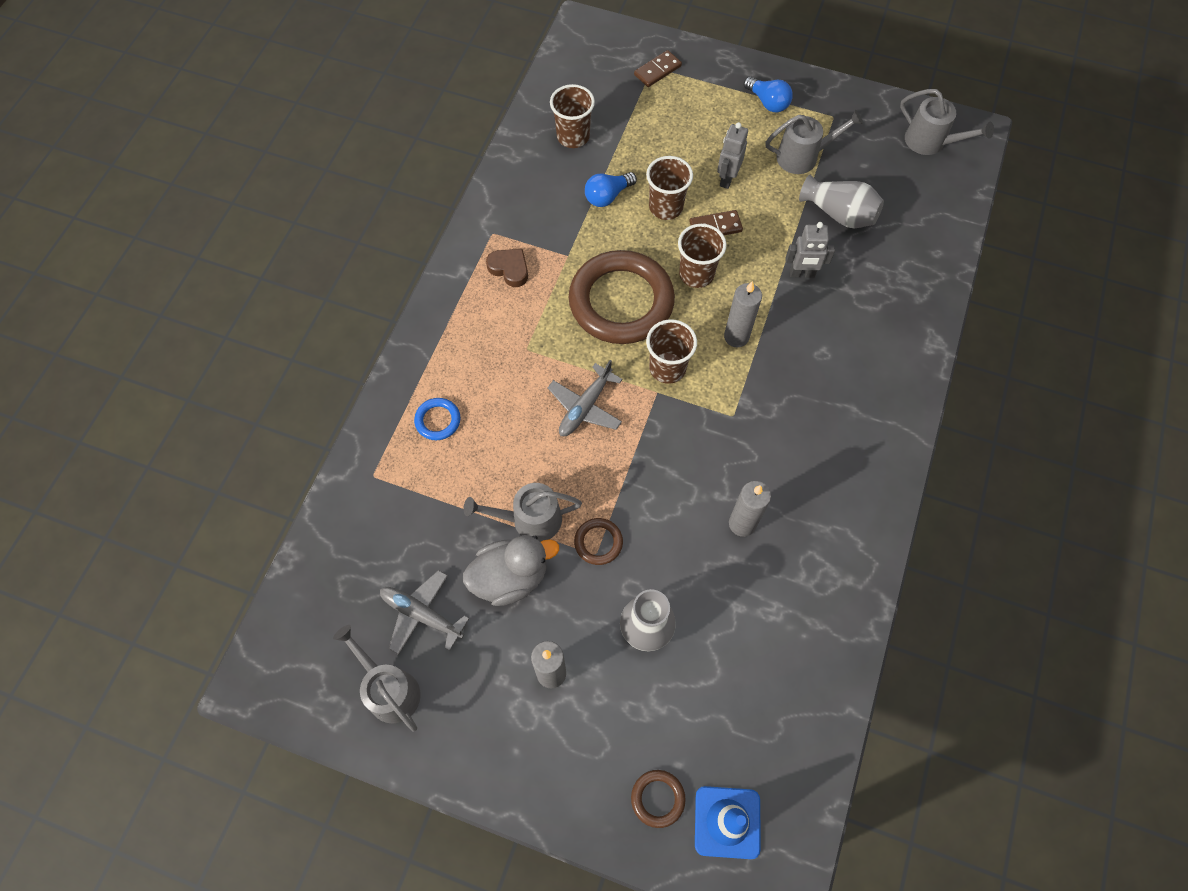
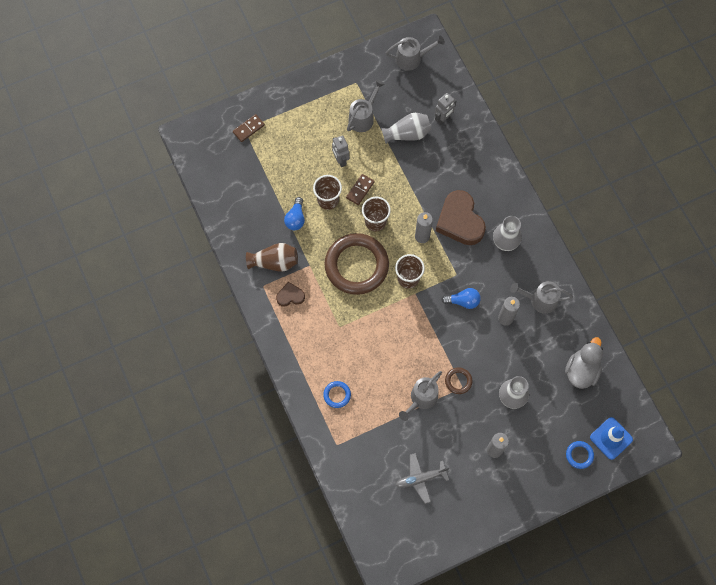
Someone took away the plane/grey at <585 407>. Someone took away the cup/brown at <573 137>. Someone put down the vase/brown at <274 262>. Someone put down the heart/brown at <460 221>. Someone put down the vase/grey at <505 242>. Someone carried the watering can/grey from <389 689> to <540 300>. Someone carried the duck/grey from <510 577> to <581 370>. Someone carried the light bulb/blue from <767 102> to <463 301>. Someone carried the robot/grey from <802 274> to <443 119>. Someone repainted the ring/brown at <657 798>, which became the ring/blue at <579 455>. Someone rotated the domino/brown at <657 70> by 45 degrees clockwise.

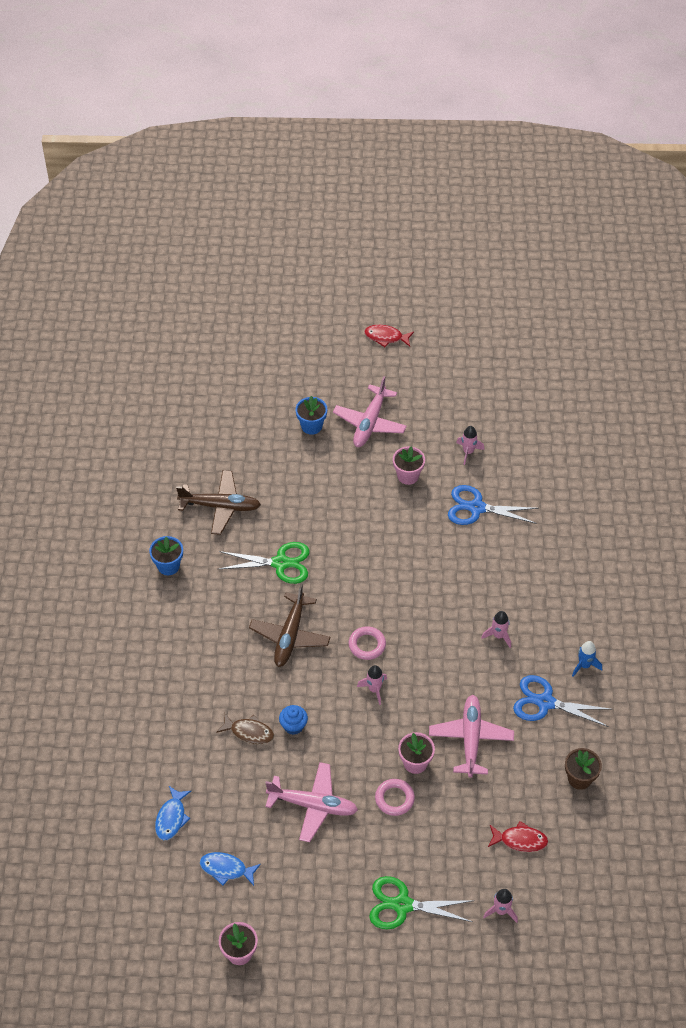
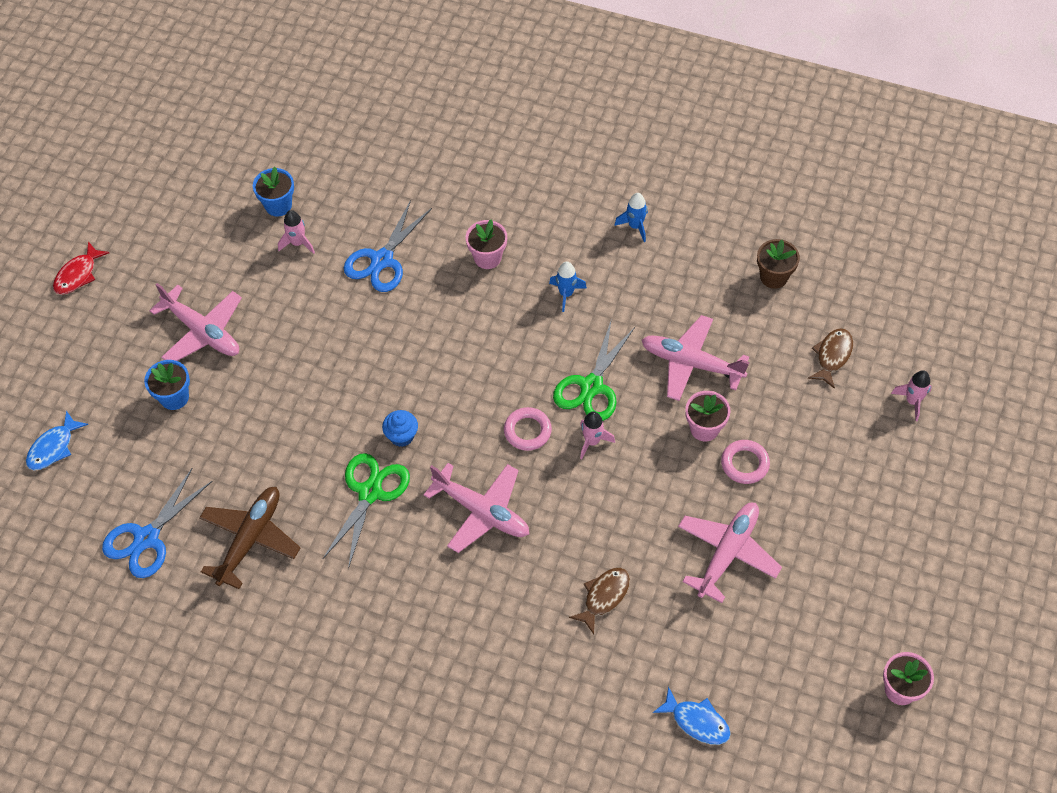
Someone carried the flower pot/blue from <168 566> to <278 205>. Someone carried the fish/blue from <226 869> to <53 447>. Someone carried the cupcake/blue from <293 726> to <401 436>. Someone carried the scissors/green from <402 905> to <591 386>. Someone carried the flower pot/pink from <408 476> to <487 257>. Someone carried the scissors/blue from <545 702> to <147 538>. Someone repainted the plane/brown at <290 635>, which became the plane/pink at <482 512>. Someone repainted the rocket/pink at <498 636>, which became the rocket/blue at <566 294>. Someone repainted the fish/red at <520 840>, which became the fish/brown at <832 356>.

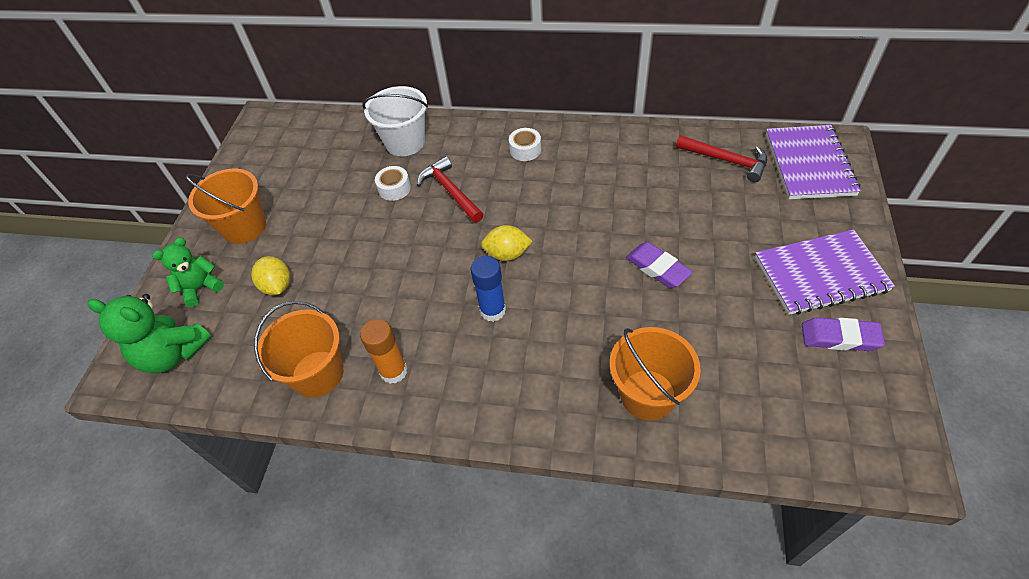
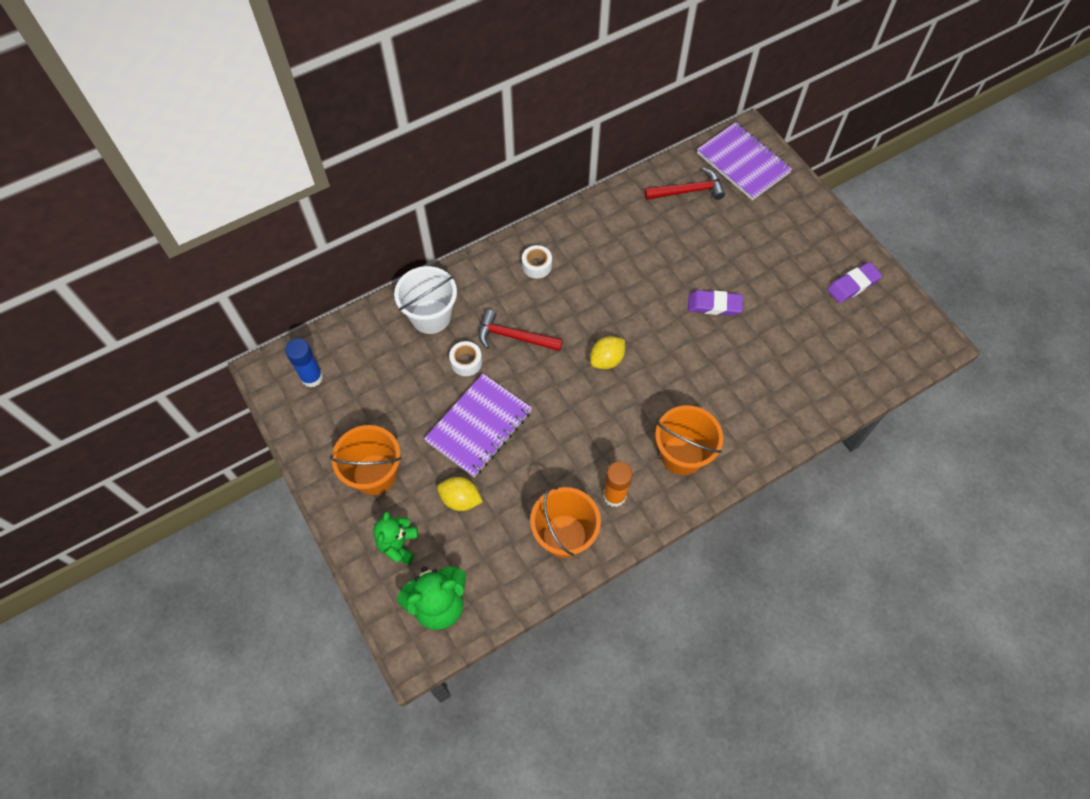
Someone carried the glue stick/blue from <492 310> to <312 377>. Someone carried the bucket/orange from <648 394> to <682 455>. Someone carried the notebook/purple from <820 274> to <479 426>.

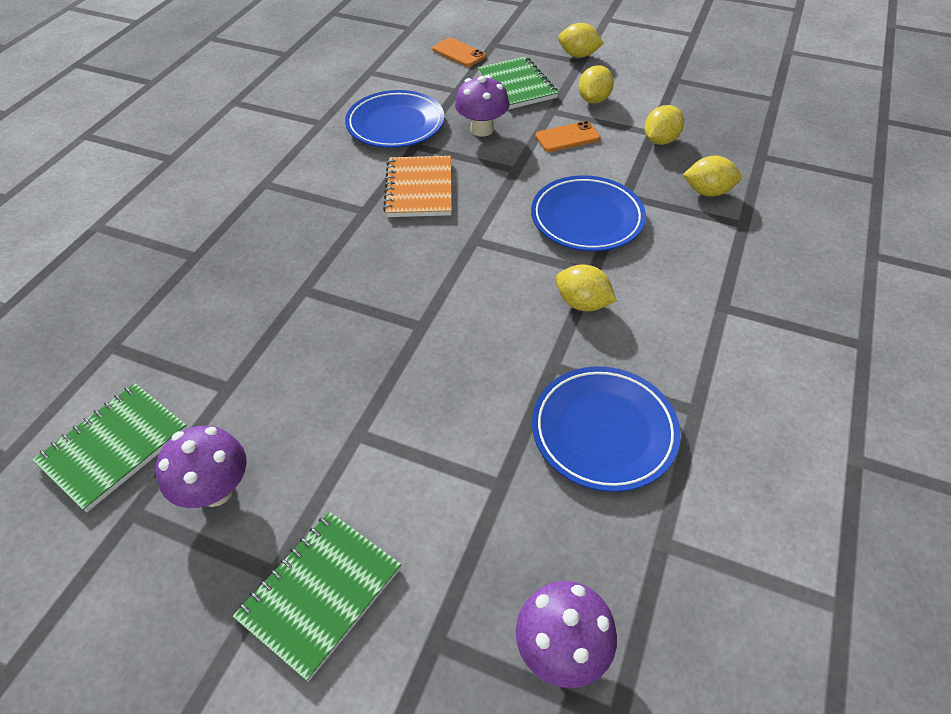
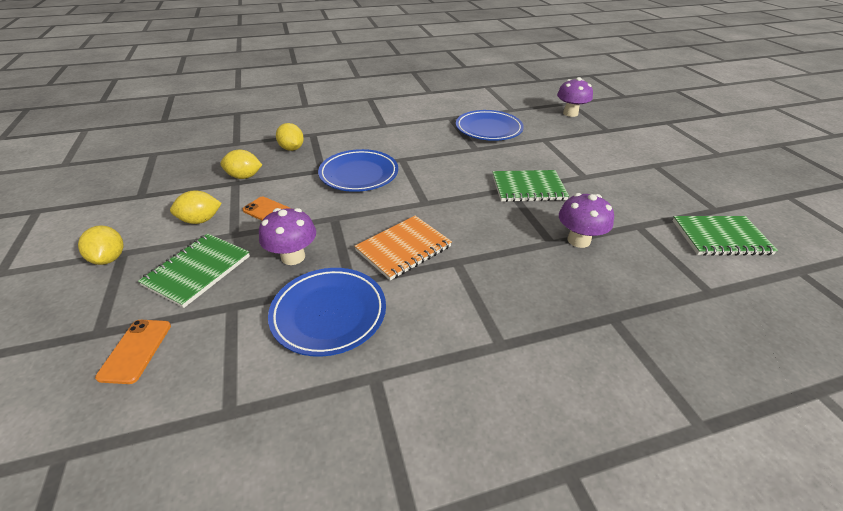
Someone took away the lemon/yellow at <582 303>. Someone carried the mushroom/purple from <216 490> to <578 240>. Someone carried the notebook/green from <320 593> to <528 188>.

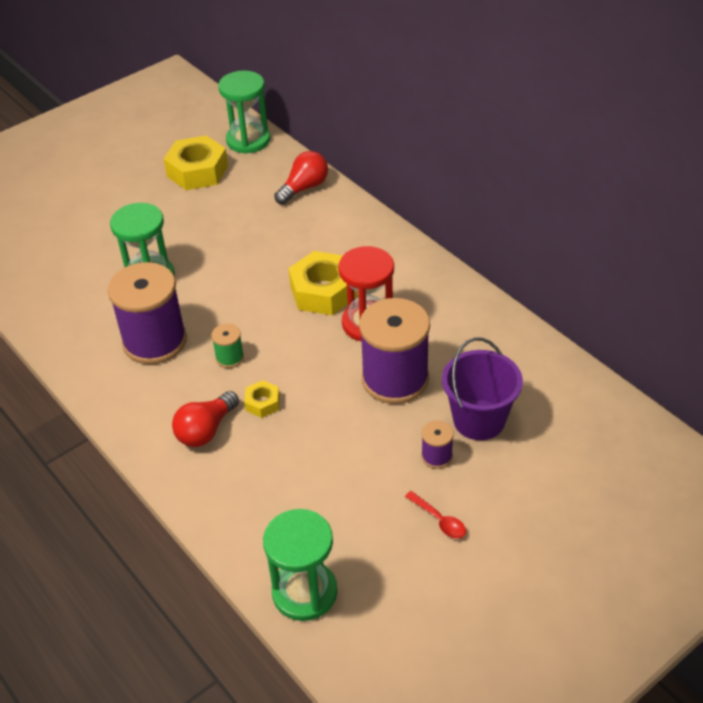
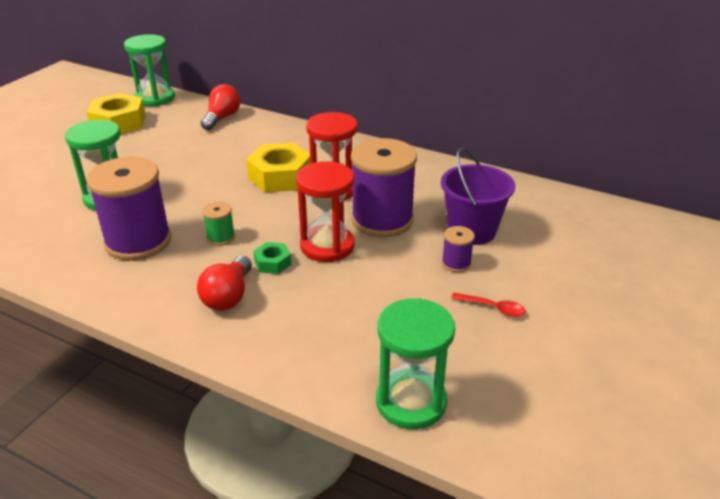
Someone put down the hourglass/red at <327 246>. Someone repainted the nut/yellow at <262 403>, which became the nut/green at <273 263>.

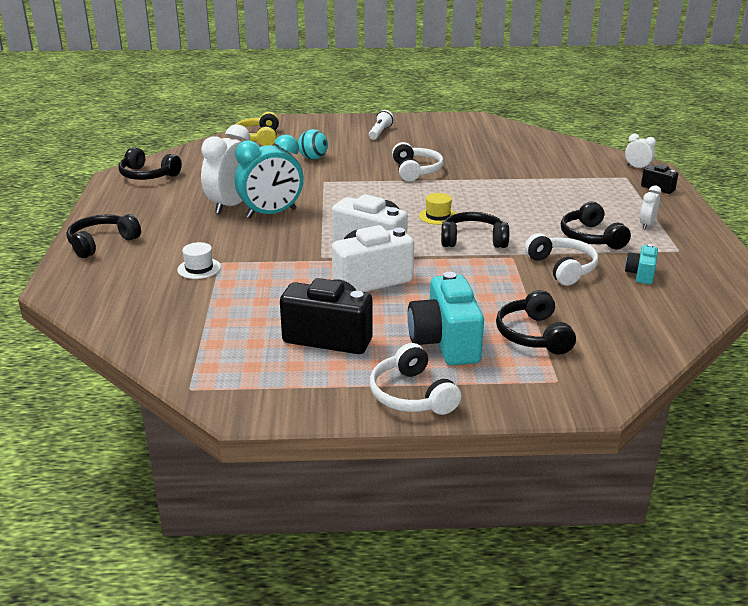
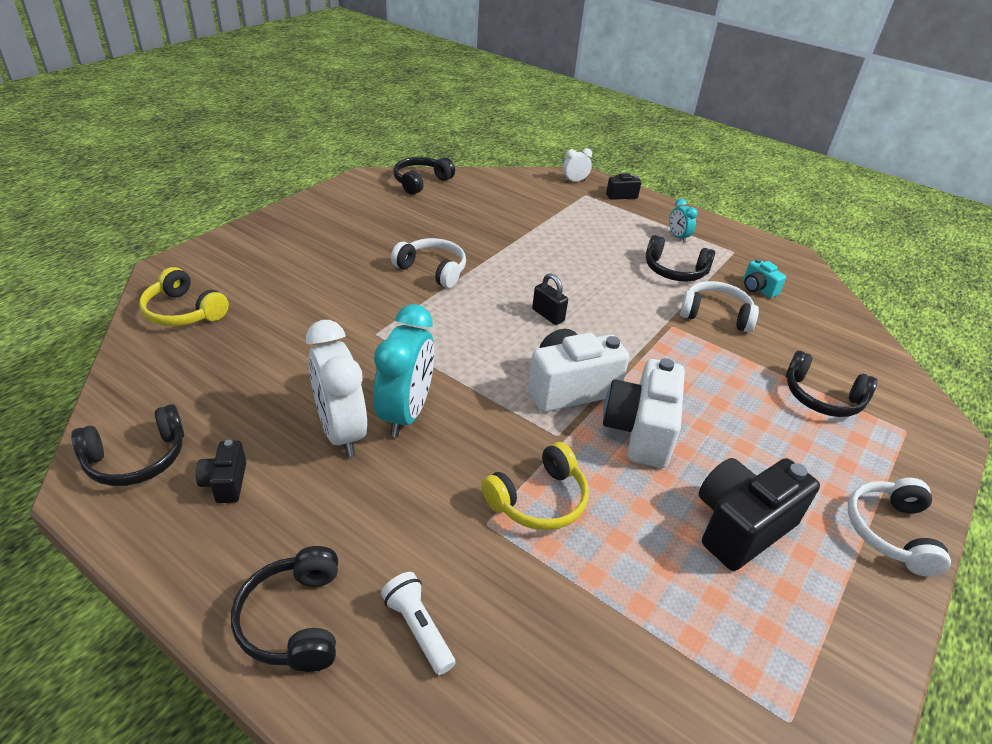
Someone took away the hat/white at <199 268>. Someone took away the ball/turquoise at <313 158>. Someone took away the camera/turquoise at <445 342>. Someone put down the camera/black at <226 483>. Someone put down the headphones/yellow at <538 500>. Someone carried the flashlight/white from <380 132> to <418 628>. Someone carried the headphones/black from <473 240> to <421 182>. Someone swapped the hat/yellow at <438 216> for the padlock/black at <548 315>. Someone repainted the clock/white at <646 225>, which became the clock/turquoise at <678 237>. Someone rotated the headphones/white at <412 395> by 90 degrees clockwise.

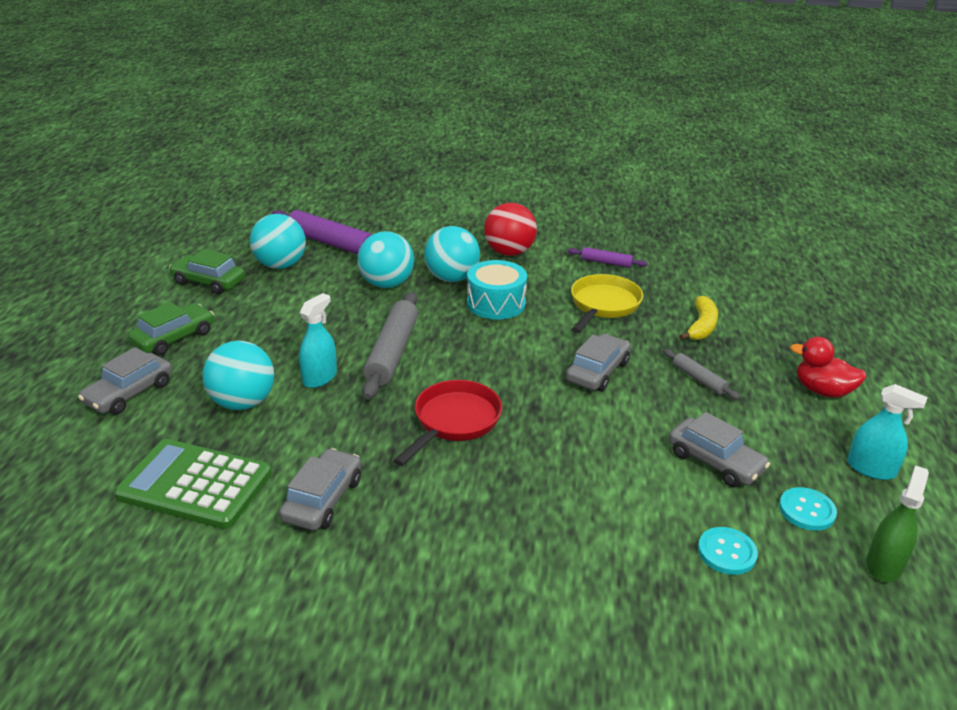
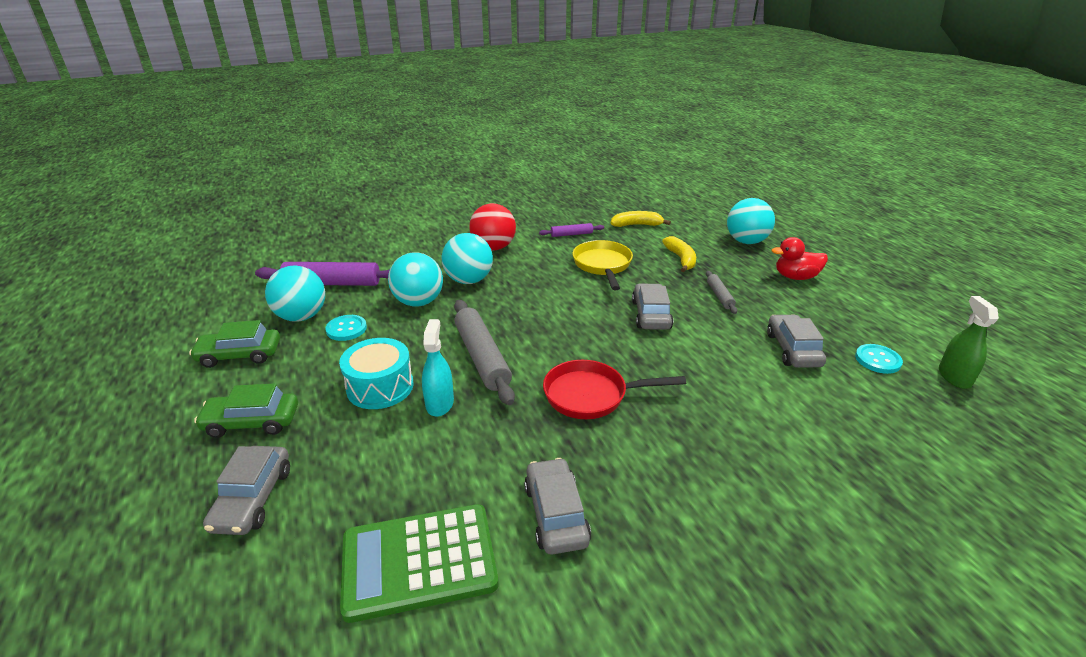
Someone took away the spray bottle/turquoise at <871 469>. Someone put down the banana/yellow at <637 225>. Someone carried the ball/turquoise from <243 402> to <746 241>. Someone carried the drum/turquoise from <496 303> to <380 387>. Someone carried the button/turquoise from <727 552> to <346 329>. Someone rotated the car/green at <174 338> by 105 degrees counterclockwise. Someone rotated the pan/red at <454 422> by 90 degrees counterclockwise. Someone rotated the rolling pin/grey at <699 379> by 60 degrees clockwise. Someone rotated the car/grey at <715 461> by 105 degrees counterclockwise.

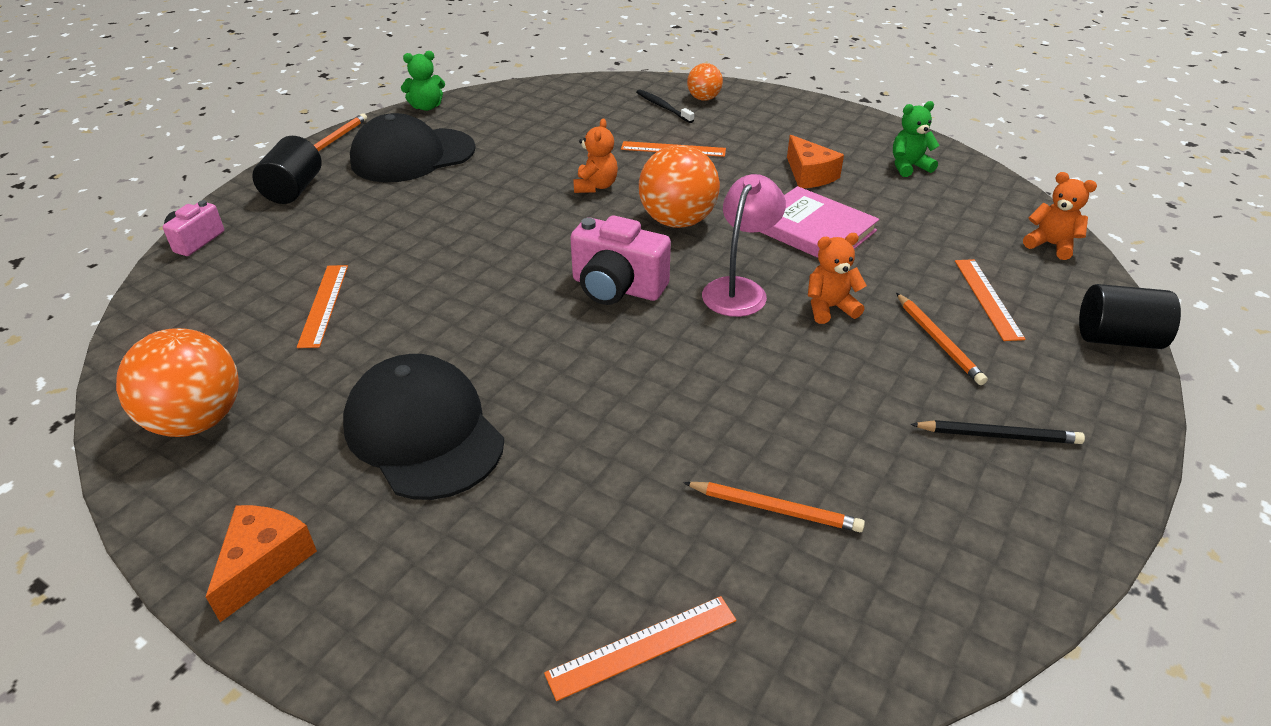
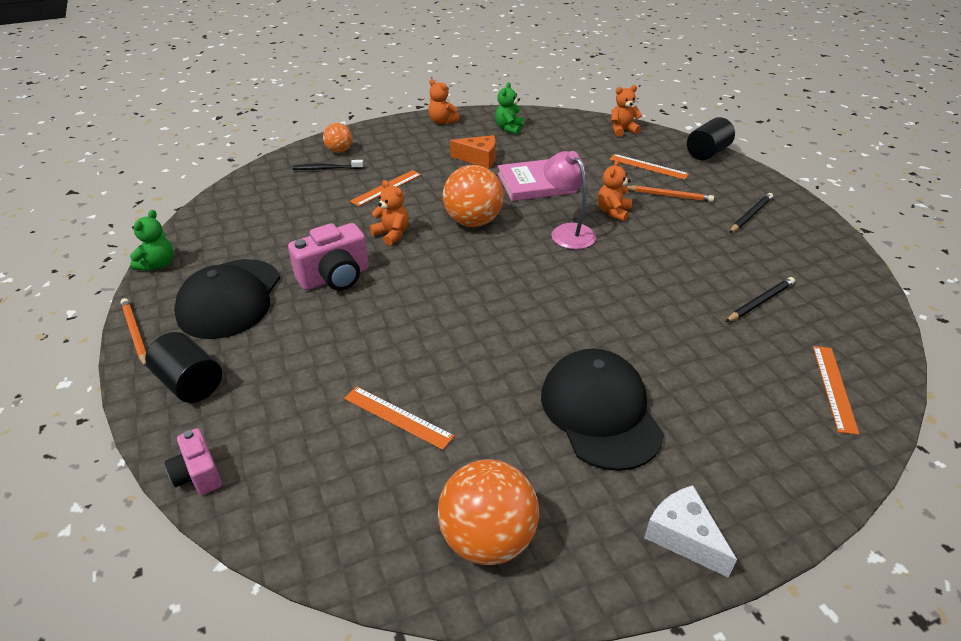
Someone put down the teddy bear/orange at <442 121>. Someone carried the camera/pink from <617 288> to <335 277>. Someone repainted the cheese/orange at <264 564>, which became the cheese/white at <683 536>. Someone repainted the pencil/orange at <775 509>, which became the pencil/black at <760 302>. Someone rotated the cap/black at <424 432> by 75 degrees clockwise.

